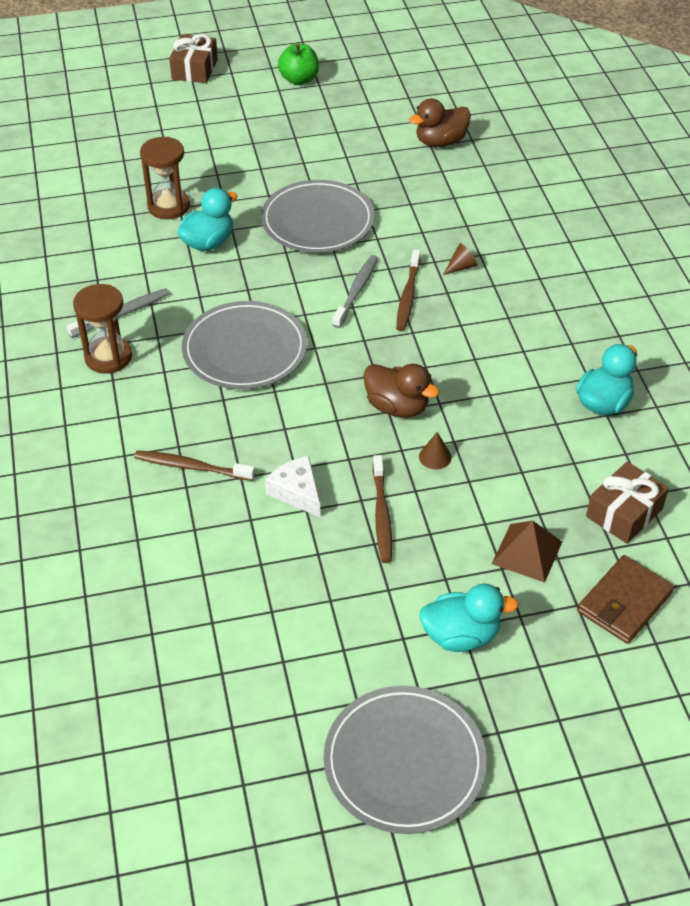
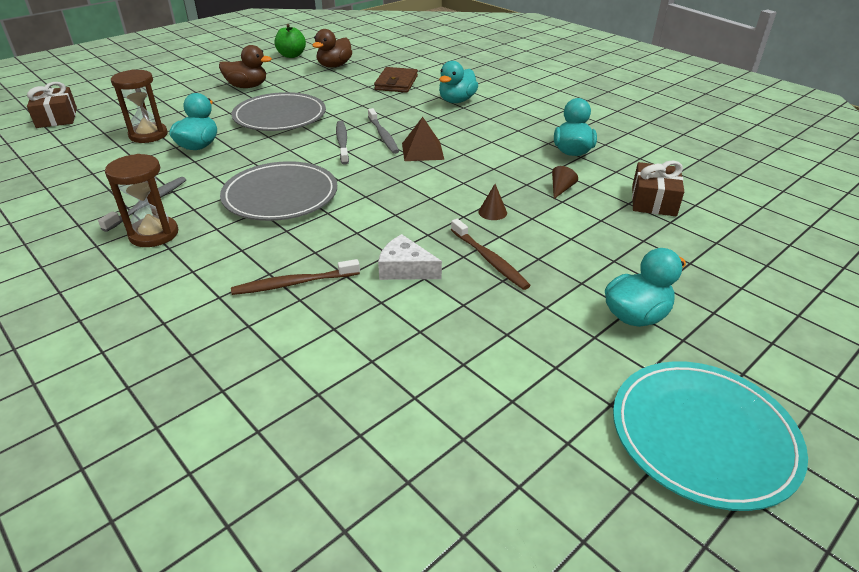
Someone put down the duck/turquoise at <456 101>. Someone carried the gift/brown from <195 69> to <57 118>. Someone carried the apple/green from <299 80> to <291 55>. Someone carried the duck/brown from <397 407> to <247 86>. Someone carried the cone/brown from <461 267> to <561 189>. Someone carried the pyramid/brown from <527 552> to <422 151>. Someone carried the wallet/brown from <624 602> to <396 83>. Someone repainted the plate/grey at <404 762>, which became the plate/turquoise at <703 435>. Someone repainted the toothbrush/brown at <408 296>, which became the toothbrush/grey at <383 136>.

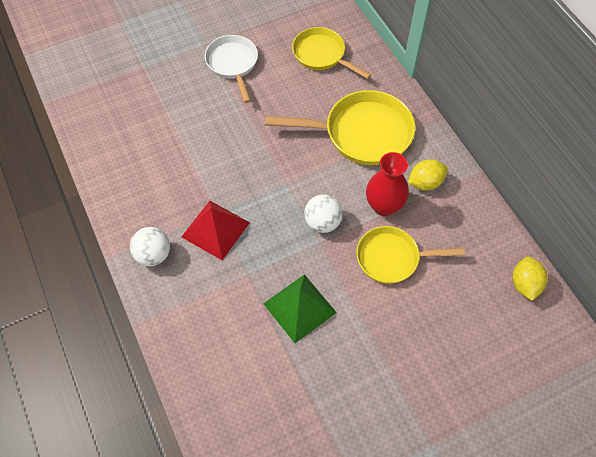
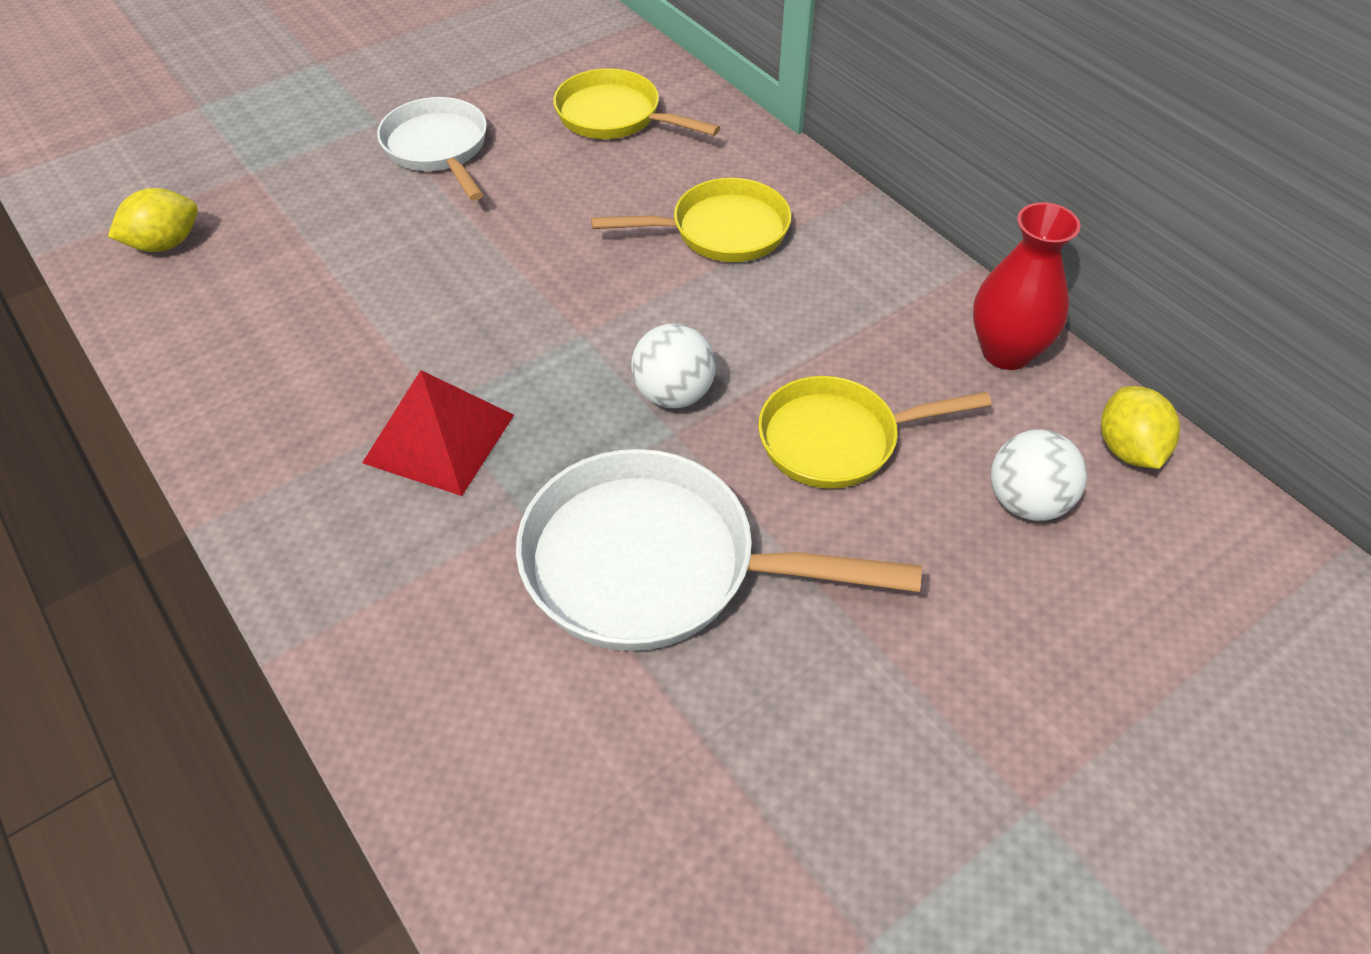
Someone carried the ball/white from <153 255> to <1027 502>. Someone carried the vase/red from <384 206> to <1006 352>. Someone carried the lemon/yellow from <425 183> to <165 244>. Someone swapped the pyramid/green at <299 308> for the pan/white at <655 565>. Someone scaled the pan/yellow at <362 133> by 0.65.

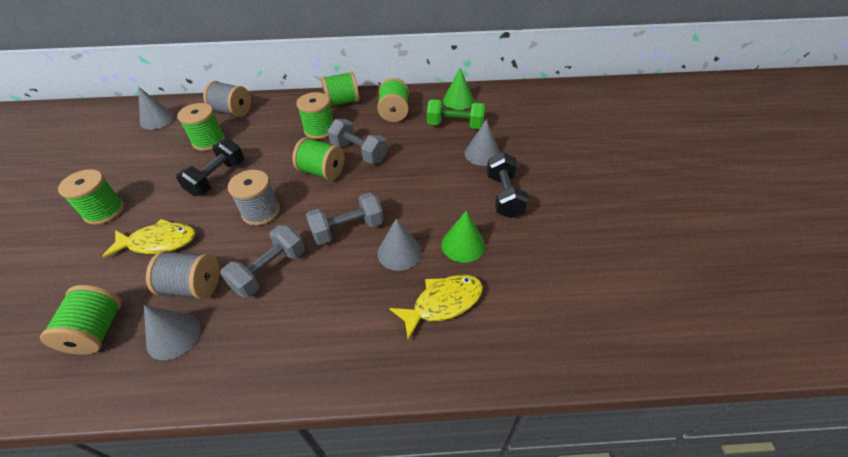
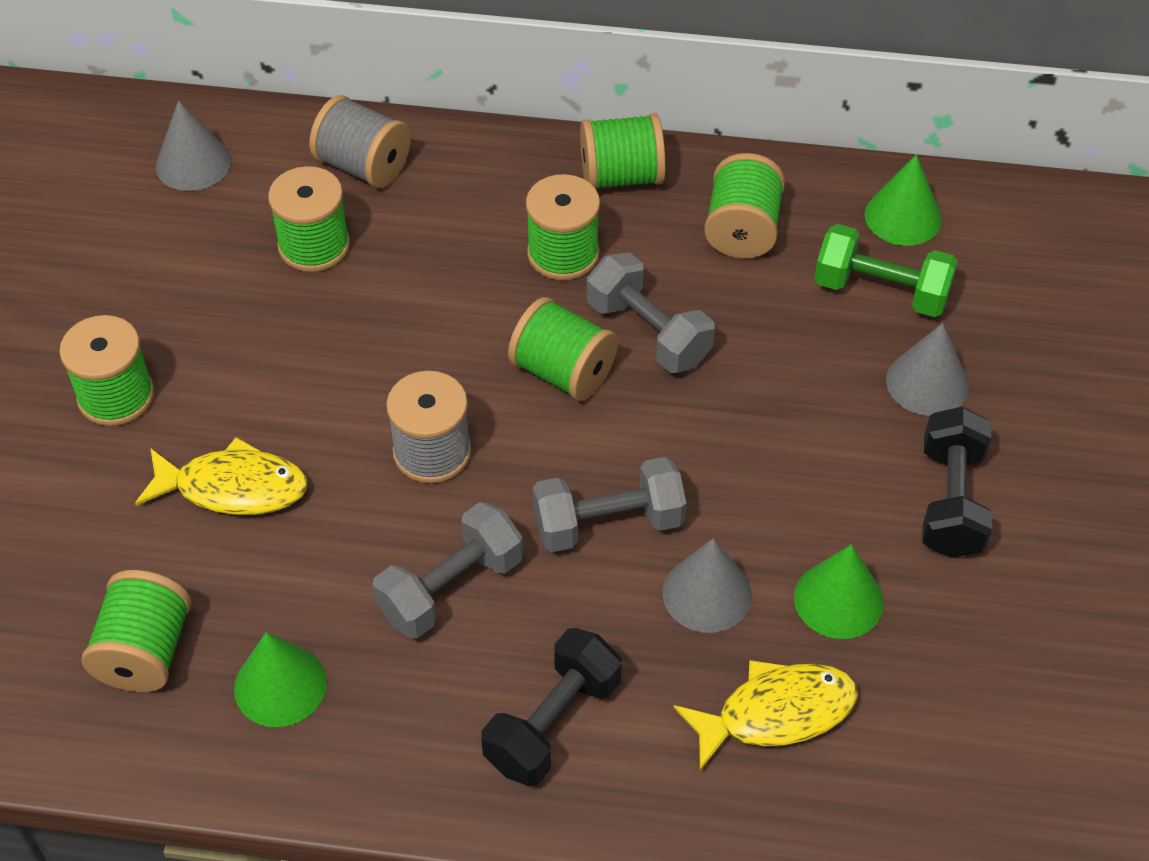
Someone took away the spool/grey at <193 286>. Someone carried the dumbbell/black from <217 178> to <552 723>. Someone repainted the cone/grey at <173 335>, which became the cone/green at <280 685>.

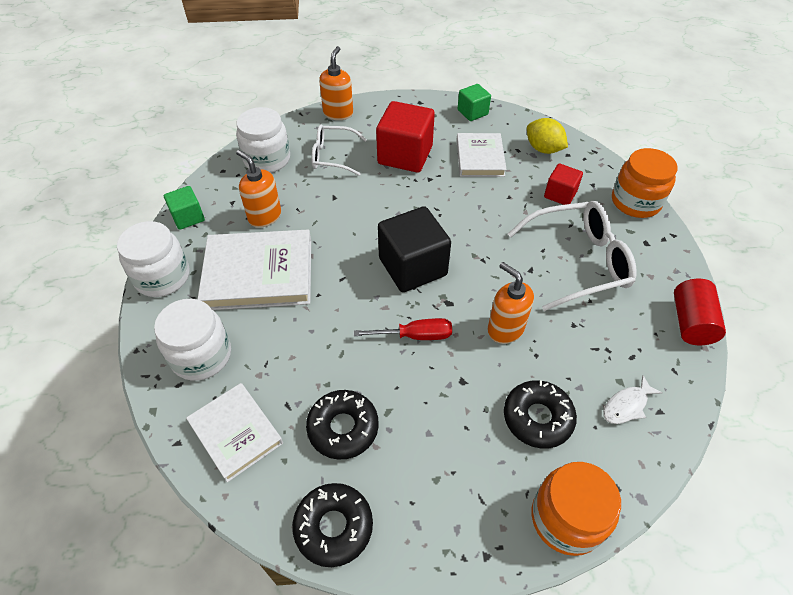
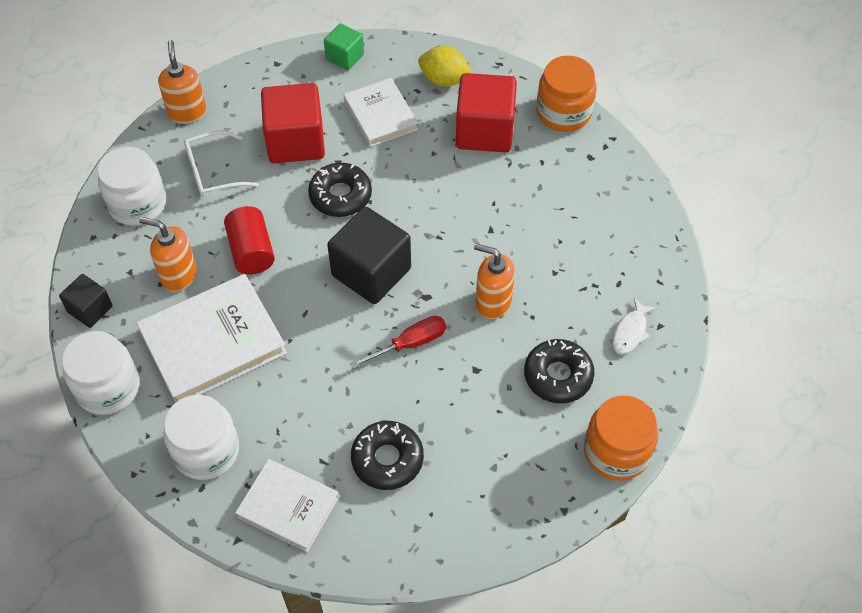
Someone took away the glasses/white at <578 261>. Someone carried the donut/black from <333 527> to <340 195>. Someone carried the cylinder/red from <690 322> to <251 251>. Someone repainted the cube/green at <188 217>, which became the cube/black at <90 309>. Someone scaled the cube/red at <560 194> by 1.82.

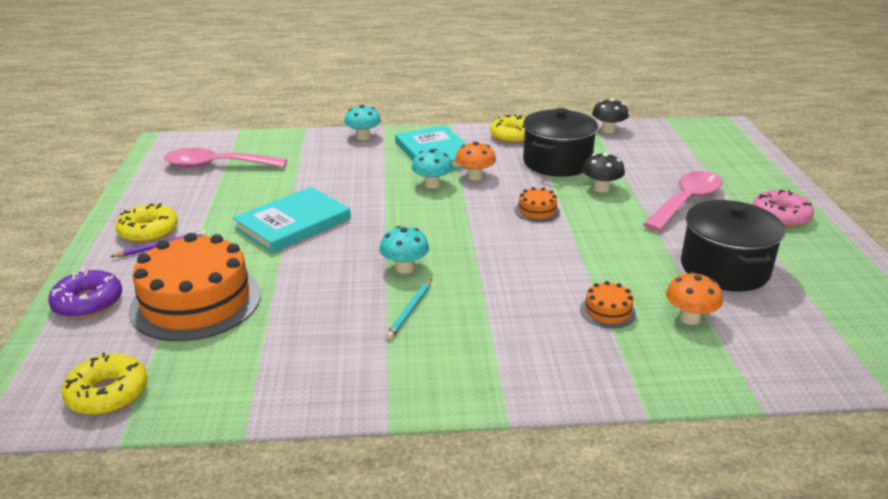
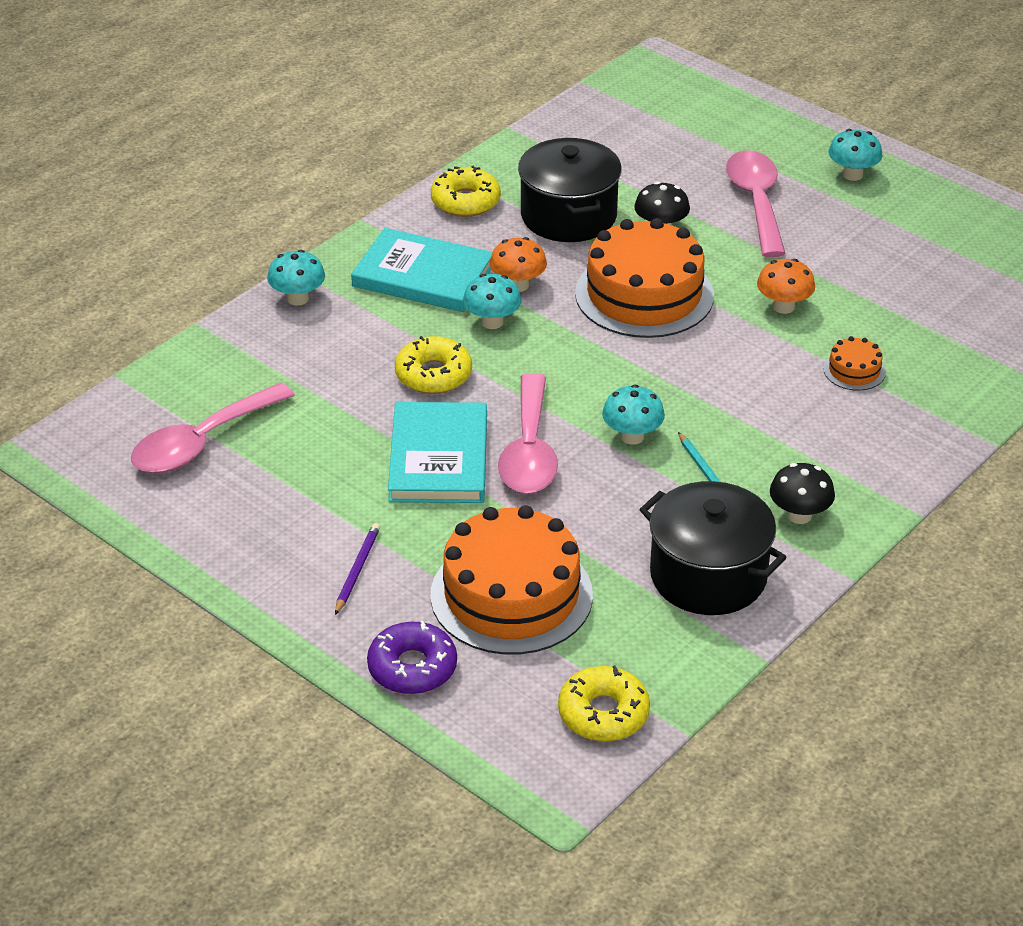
Someone put down the spoon/pink at <529 451>. Someone carried the donut/yellow from <148 231> to <433 375>. Someone carried the mushroom/black from <608 130> to <799 515>. Someone carried the mushroom/orange from <689 318> to <783 307>. Someone carried the pot/black from <724 268> to <708 576>. Someone swapped the donut/pink at <780 216> for the mushroom/turquoise at <852 174>. Someone scaled the cake/orange at <537 211> by 2.34.

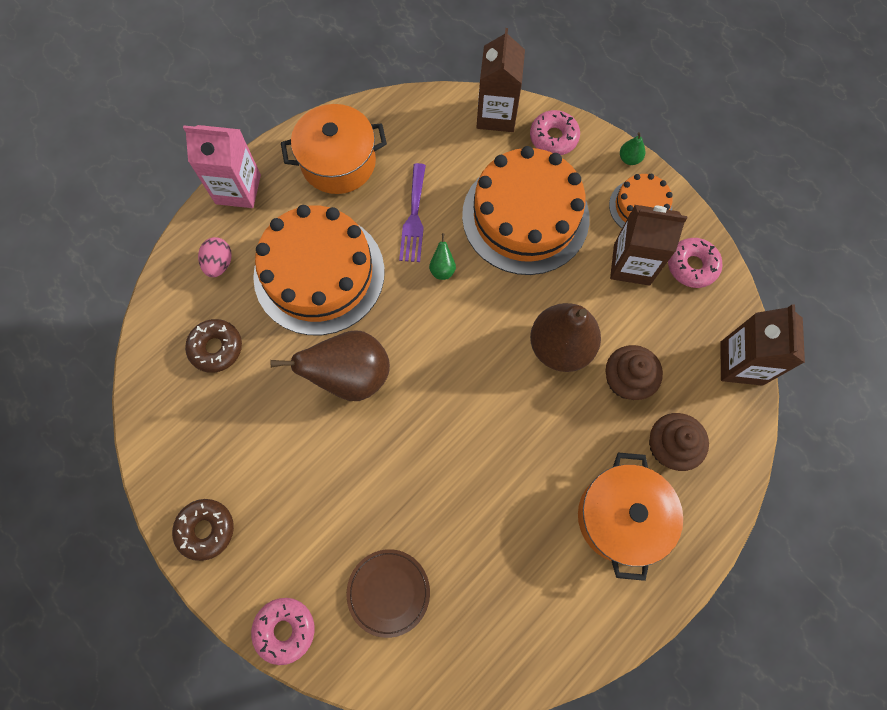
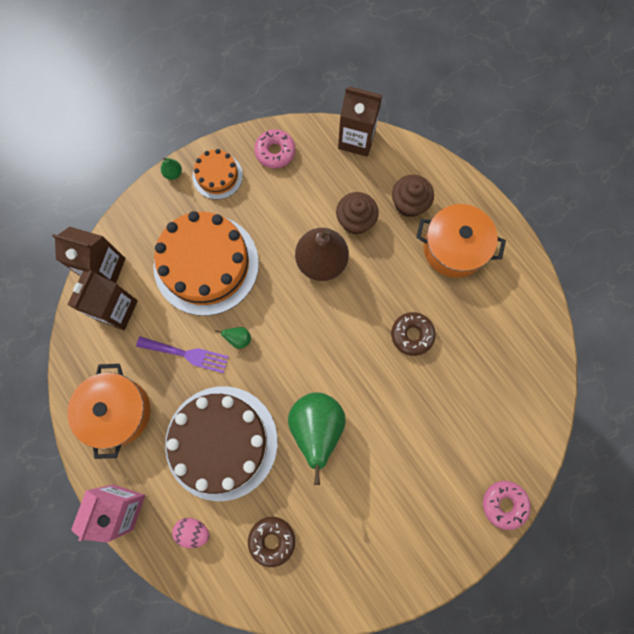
Someone took away the plate/brown at <388 592>. Someone took away the donut/pink at <553 138>. Someone carried the donut/brown from <206 529> to <412 335>. Someone carried the carton/brown from <631 264> to <116 310>. Someone repainted the cake/orange at <319 273>, which became the cake/brown at <221 442>. Someone repainted the pear/brown at <351 376>, which became the pear/green at <316 427>.

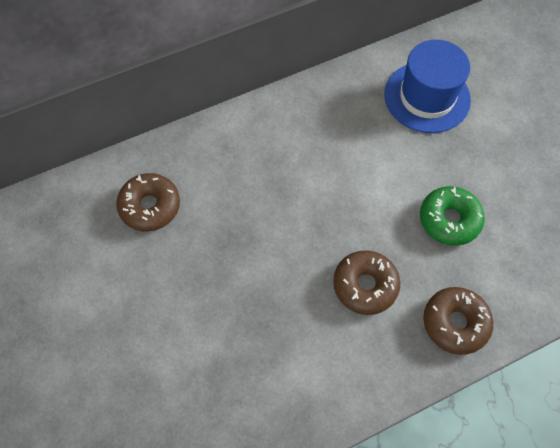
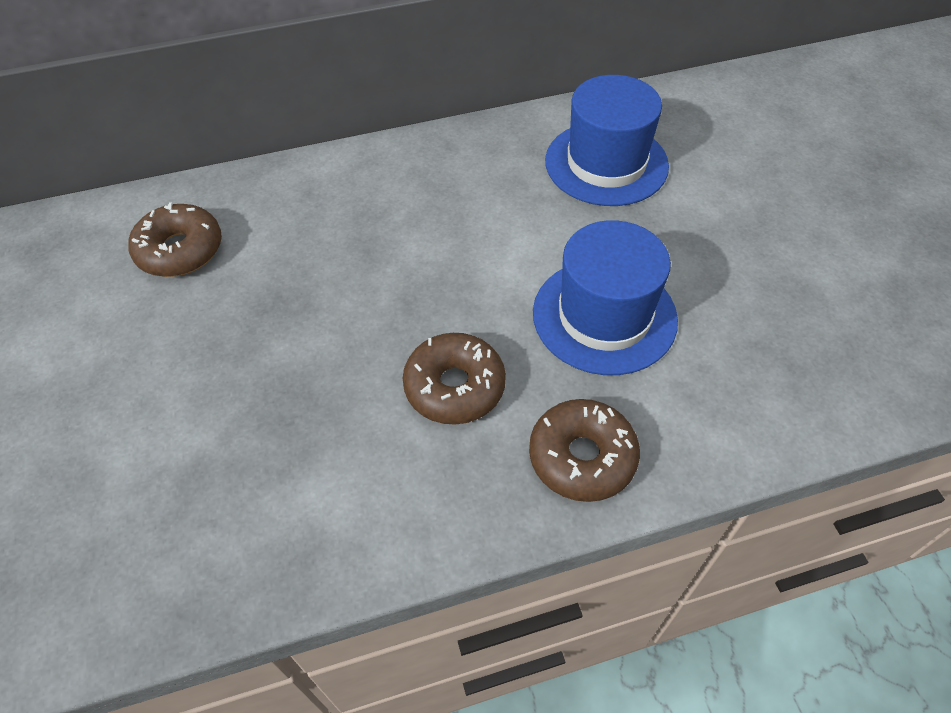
Someone swapped the donut/green at <449 220> for the hat/blue at <604 316>.

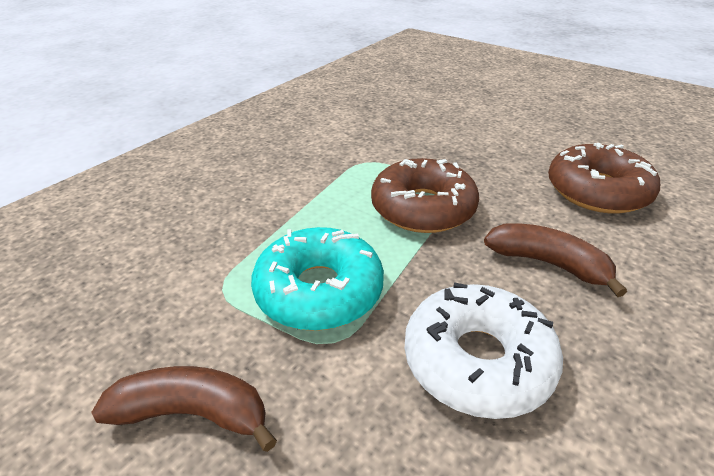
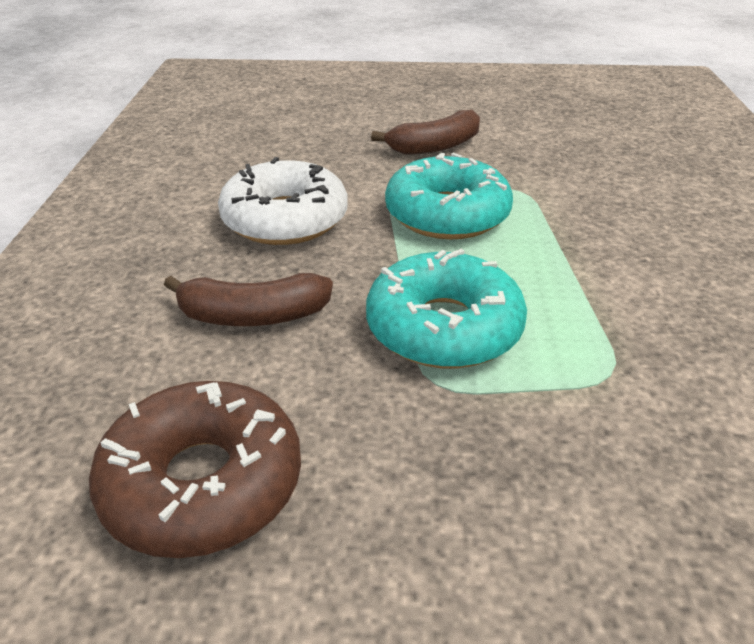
Someone repainted the donut/brown at <423 208>, which became the donut/turquoise at <444 328>.

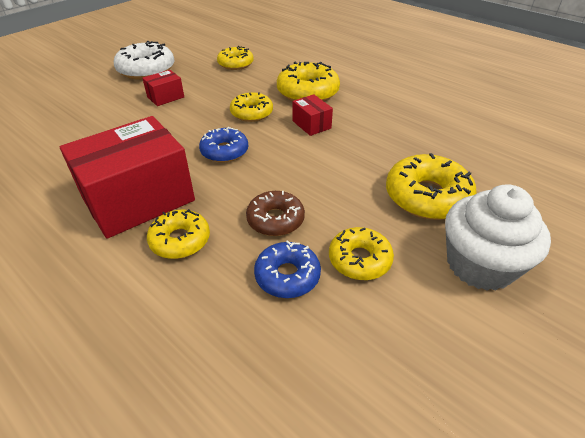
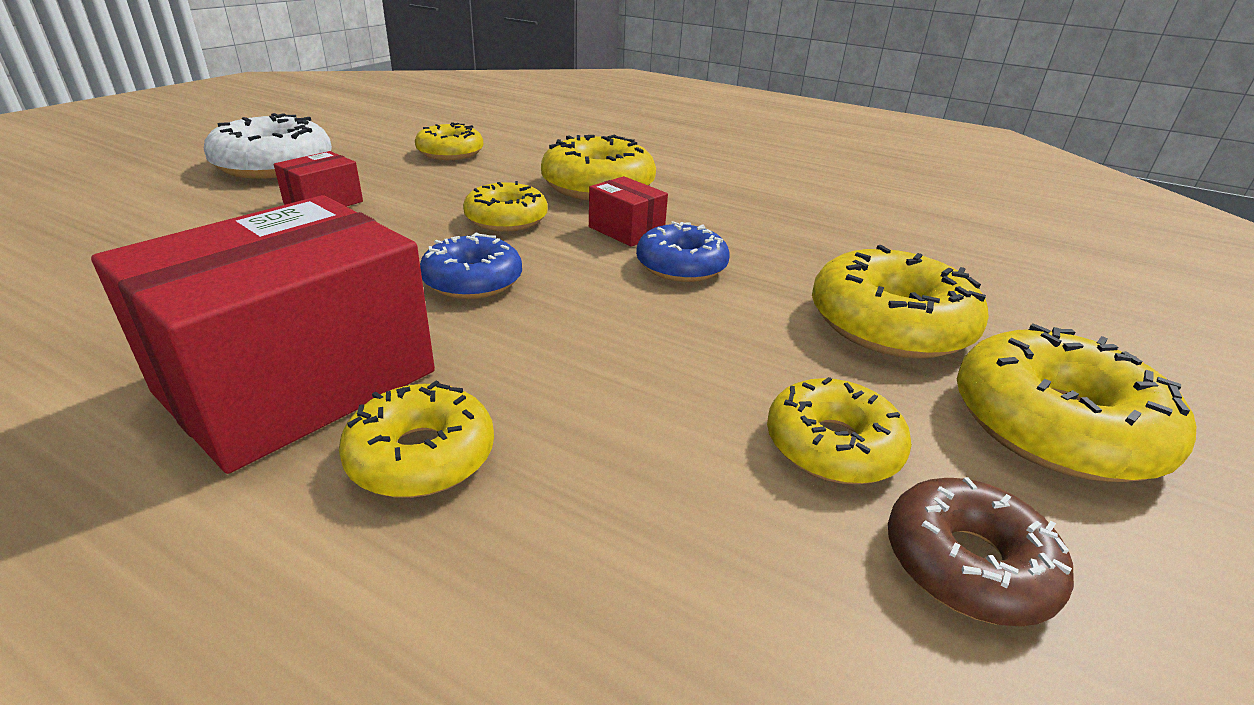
Someone carried the donut/brown from <275 220> to <967 564>. Someone carried the donut/blue from <287 276> to <681 266>. Someone swapped the cupcake/white at <480 264> for the donut/yellow at <1054 426>.

